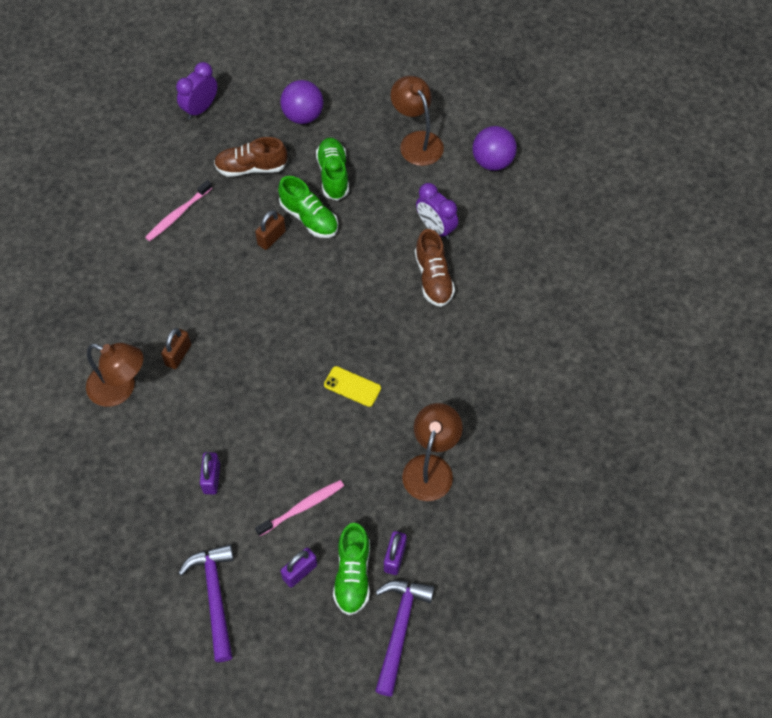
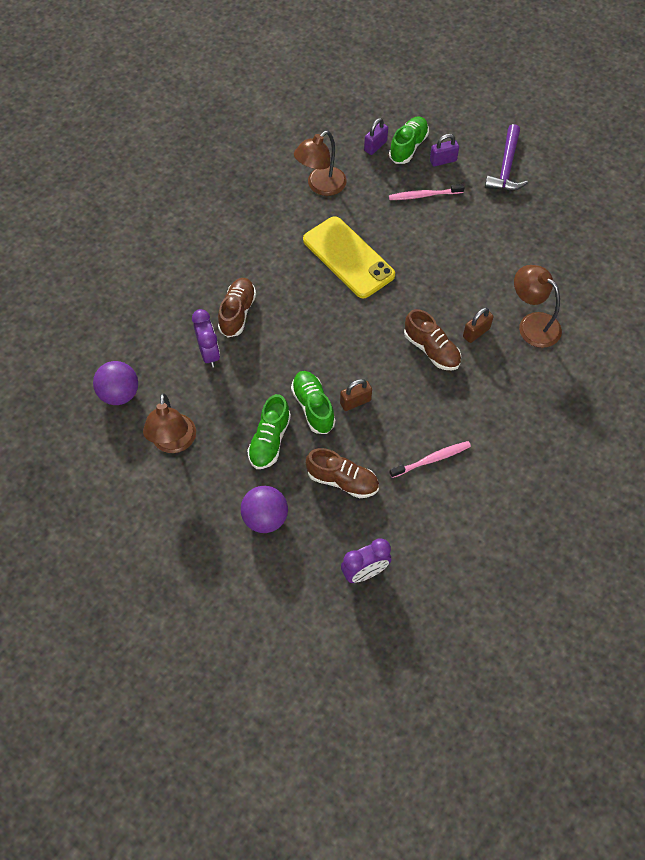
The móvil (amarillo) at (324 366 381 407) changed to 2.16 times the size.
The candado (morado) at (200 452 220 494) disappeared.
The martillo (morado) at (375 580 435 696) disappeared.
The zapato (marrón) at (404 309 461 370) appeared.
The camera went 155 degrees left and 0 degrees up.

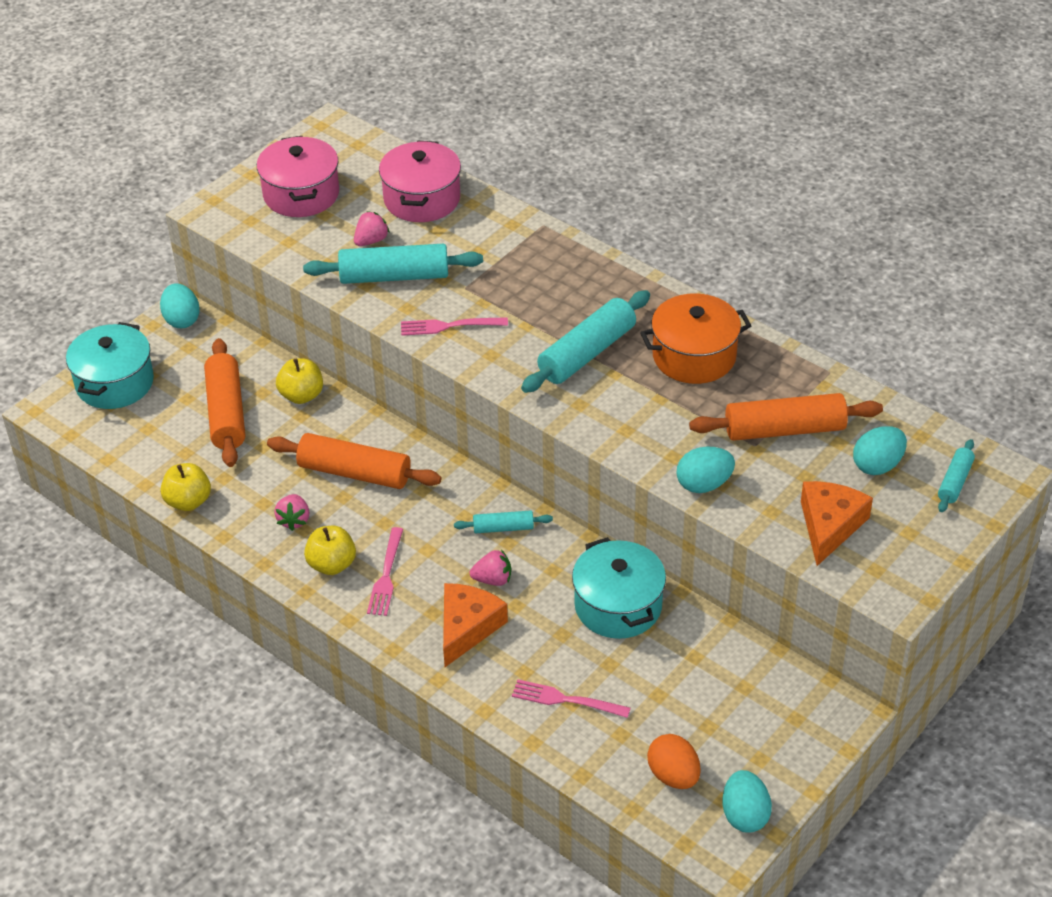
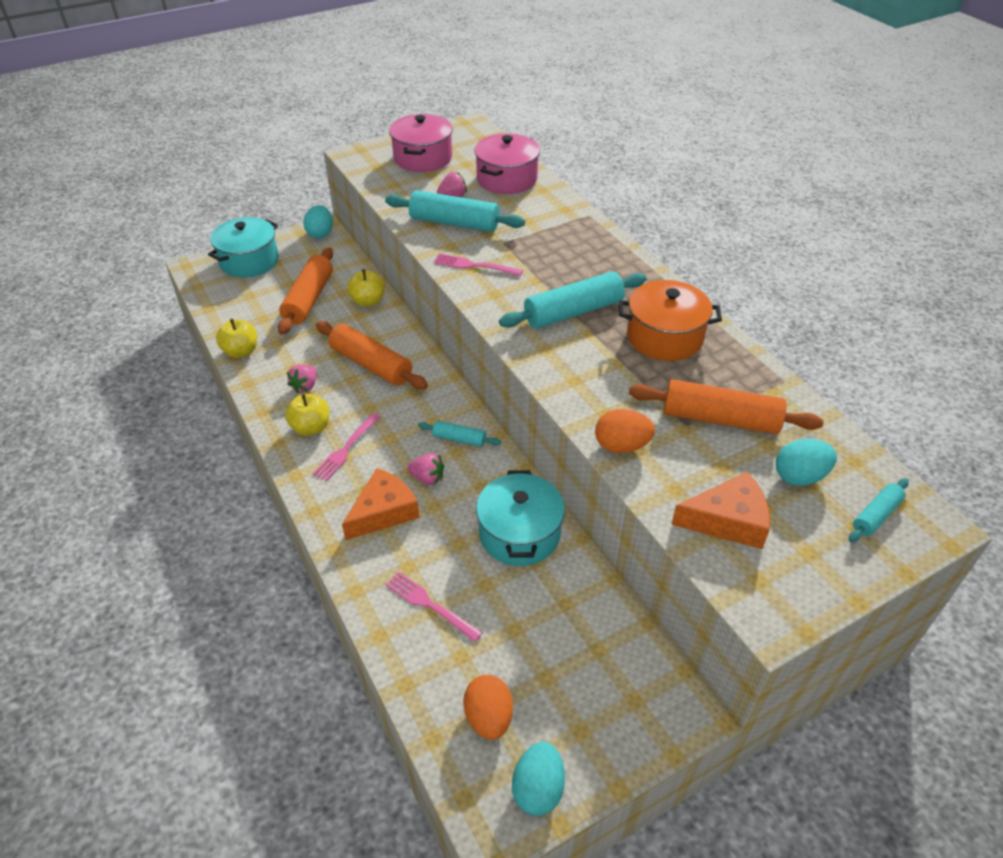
The huevo (turquesa) at (676 447 735 493) became the huevo (naranja) at (595 409 655 453).
The queso (naranja) at (801 481 873 566) turned 45 degrees clockwise.
The camera went 20 degrees right and 0 degrees up.

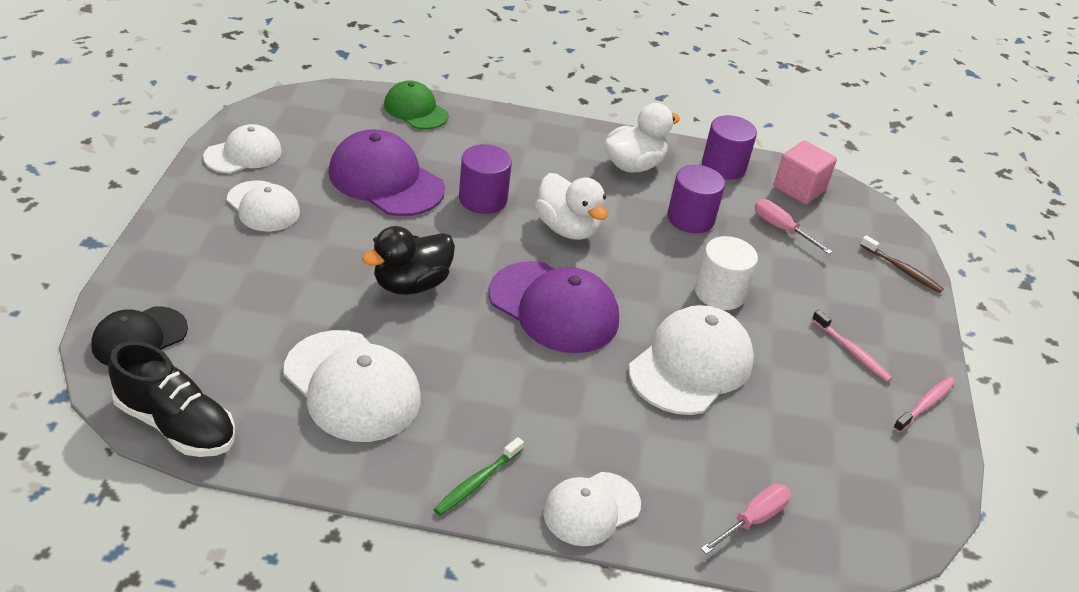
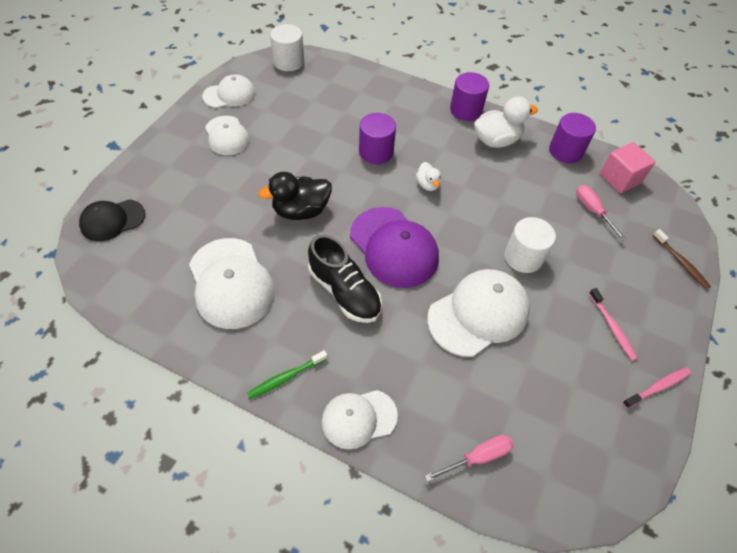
The gorra (verde) at (384 80 449 129) disappeared.
The gorra (morado) at (329 129 445 216) disappeared.
The cilindro (morado) moved from (667 165 725 233) to (450 72 489 121).
The pato (blanco) at (535 173 608 240) changed to 0.54 times the size.
The zapato (negro) moved from (108 341 235 457) to (308 235 382 323).
The cilindro (blanco) at (270 24 304 71) appeared.
The camera went 20 degrees right and 15 degrees up.

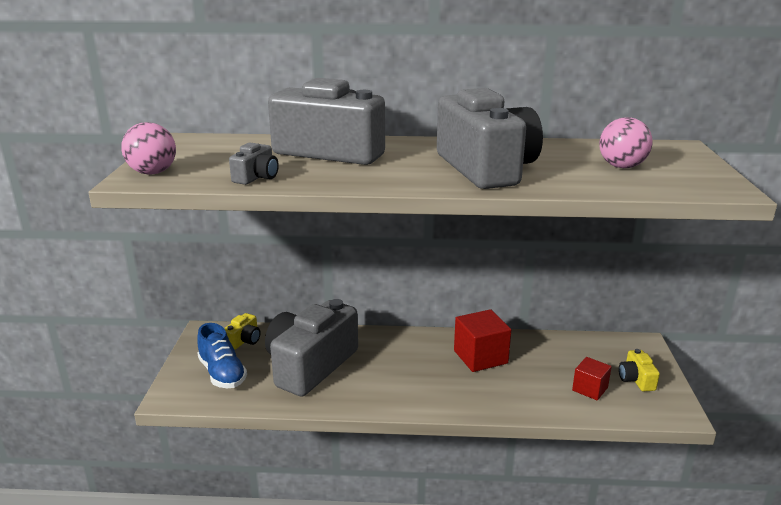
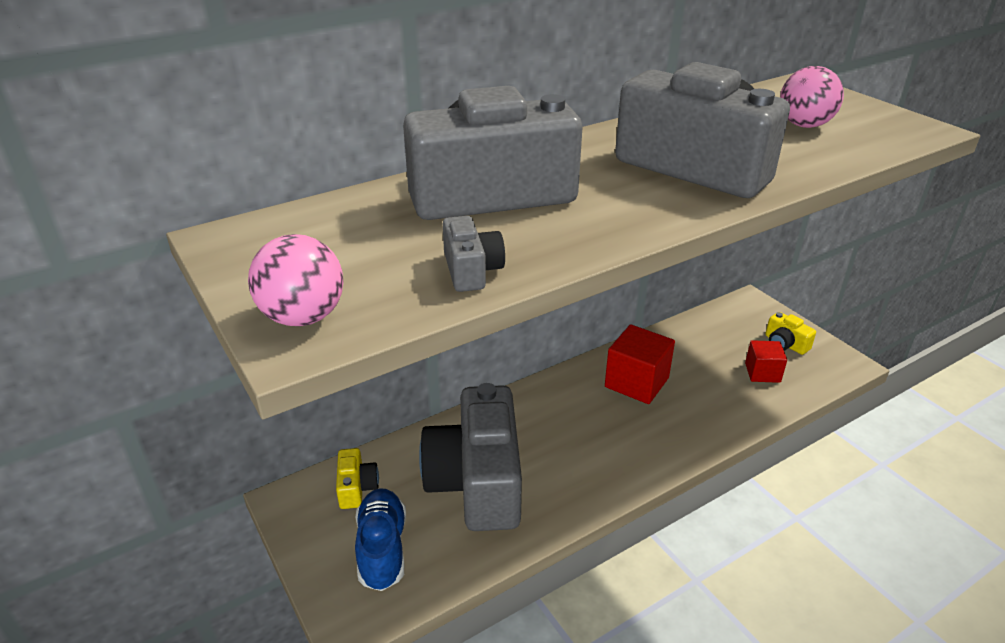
The zapato (azul) at (197 323 247 388) turned 120 degrees counterclockwise.
The camera went 35 degrees left and 10 degrees up.

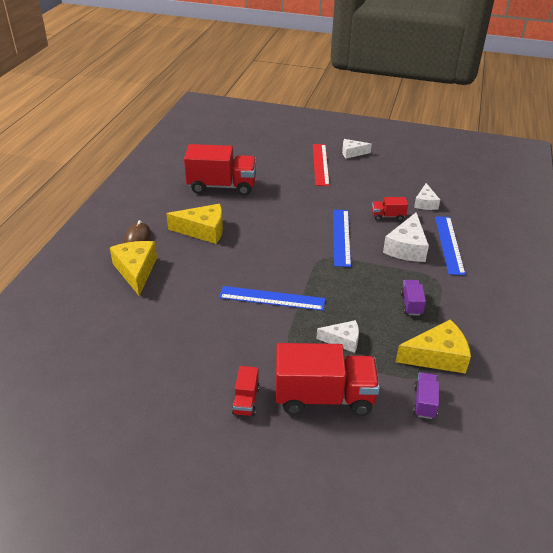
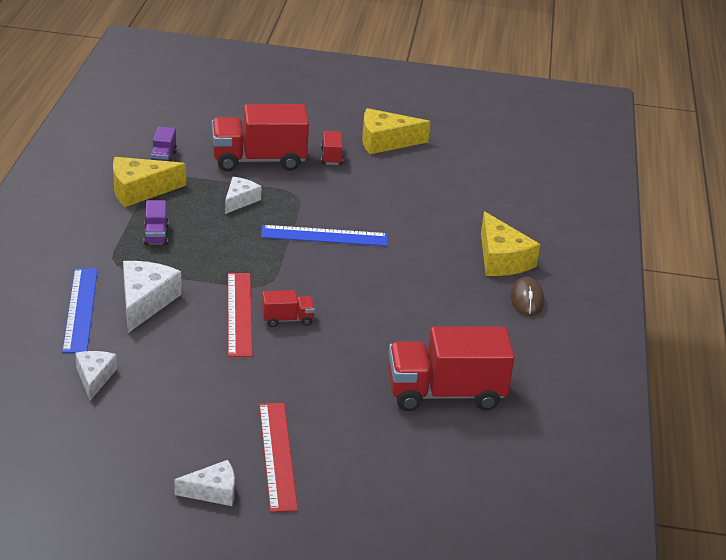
The camión (rojo) moved from (372 197 408 221) to (262 290 315 327).
The queso (amarillo) moved from (166 204 223 244) to (362 108 431 154).
The regla (azul) at (333 210 351 267) became the regla (rojo) at (228 273 253 357).
The queso (blanco) at (316 320 359 353) turned 120 degrees clockwise.
The camera went 170 degrees right and 5 degrees down.

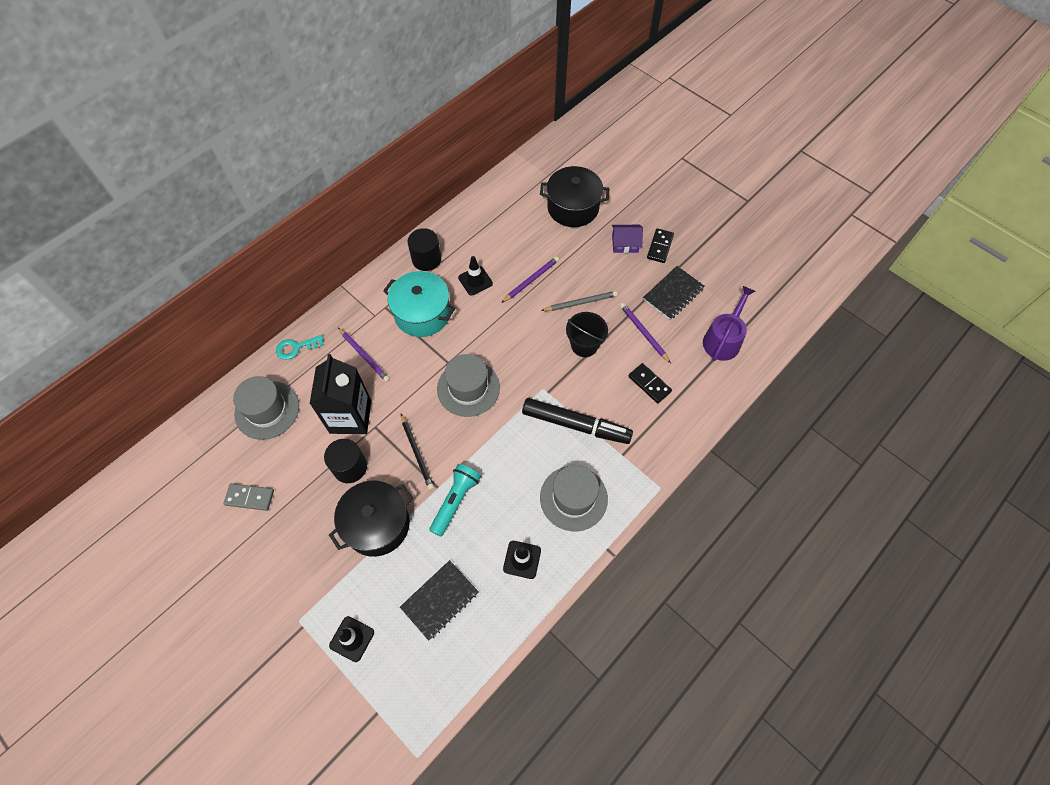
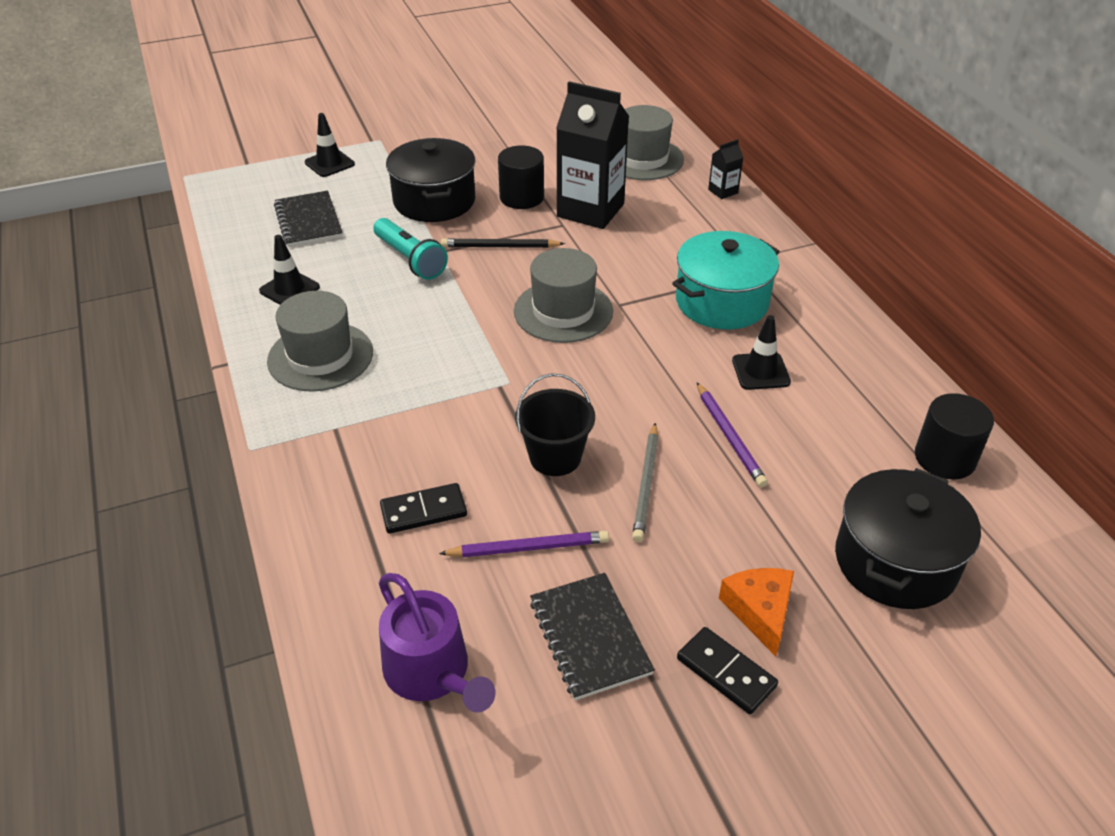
The casa (morado) at (612 225 643 253) was replaced by the queso (naranja) at (719 568 794 656).
The cilindro (negro) moved from (408 228 441 271) to (915 393 994 480).
The lápiz (morado) at (338 327 390 382) disappeared.
The llave (turquesa) at (276 335 324 360) was replaced by the cartón de leche (negro) at (708 139 744 199).
The rotulador (negro) at (522 398 633 444) disappeared.
The ficha de dominó (gris) at (223 483 274 511) disappeared.
The camera went 115 degrees right and 20 degrees down.

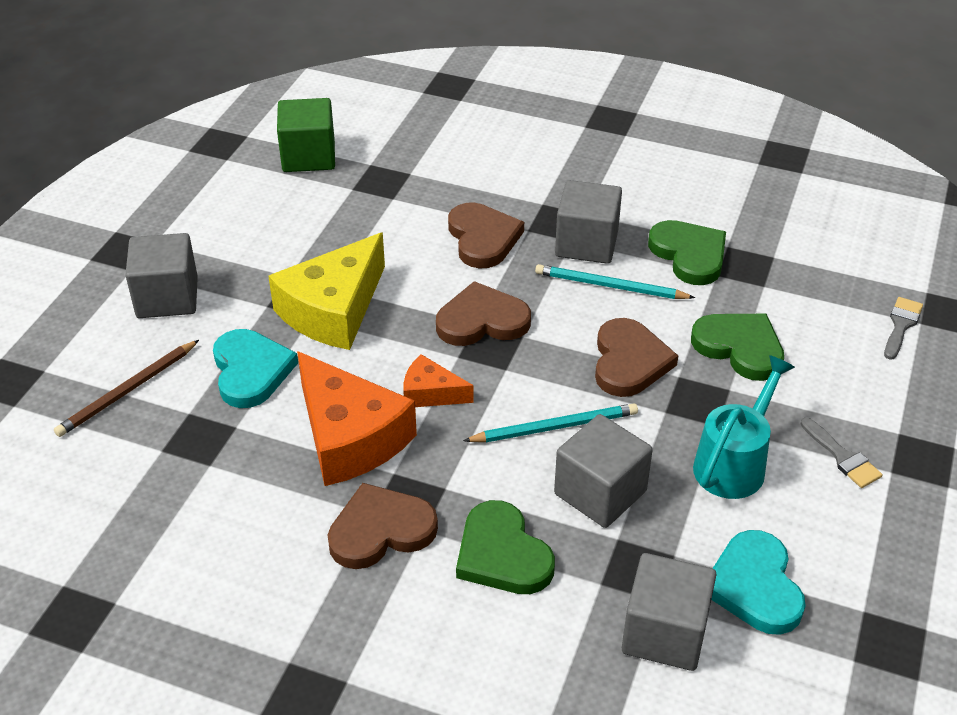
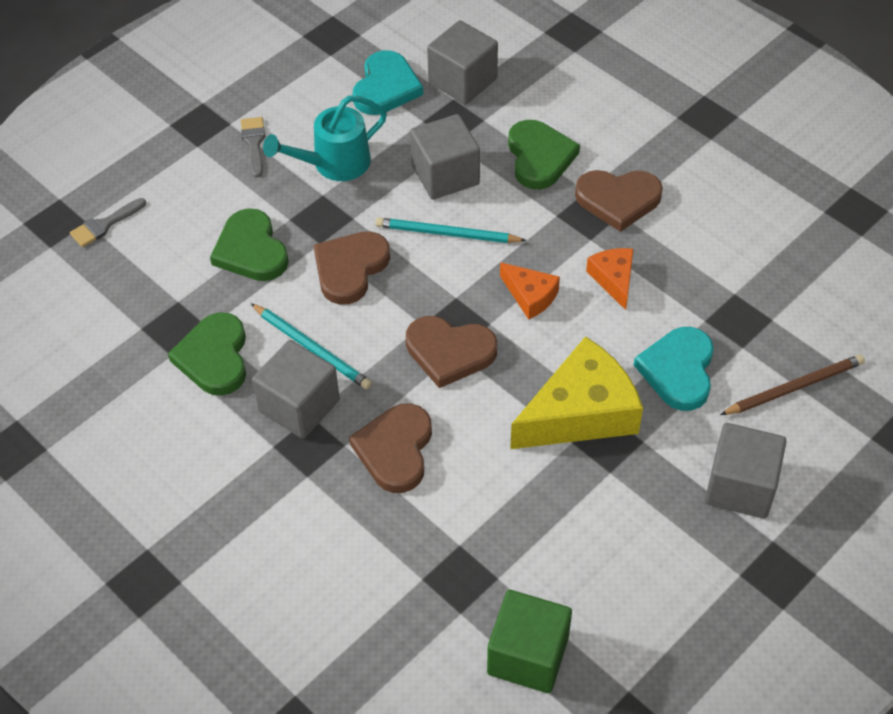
The queso (naranja) at (297 351 417 486) changed to 0.51 times the size.
The camera went 155 degrees left and 10 degrees up.

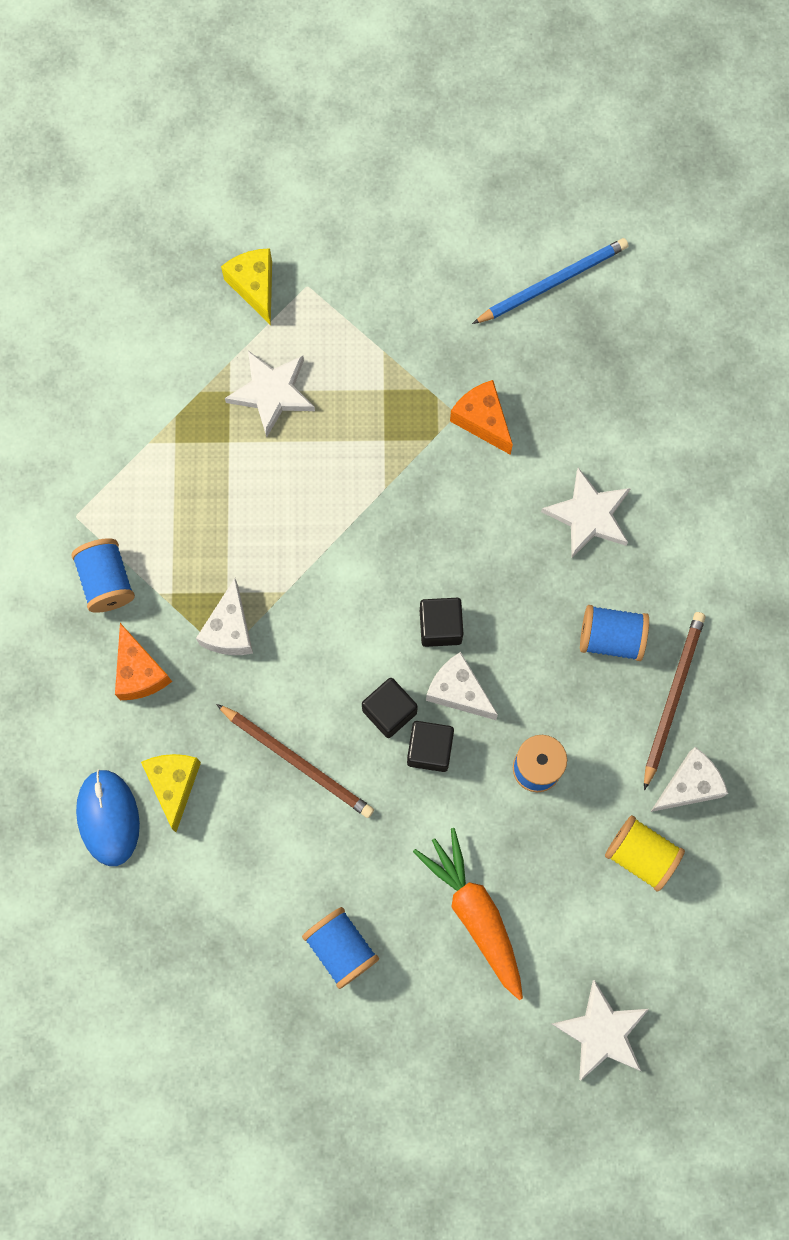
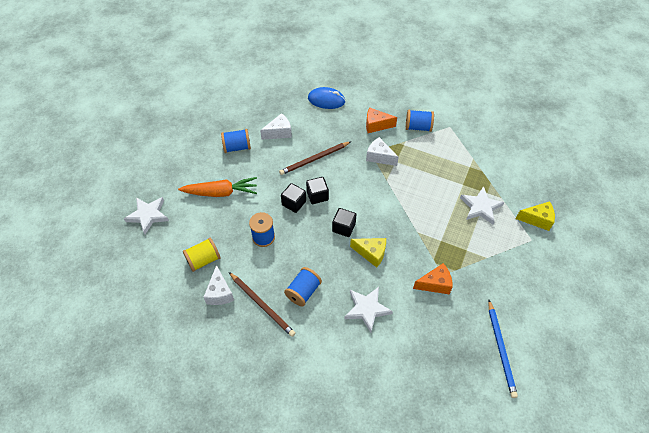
The queso (blanco) moved from (426 652 498 720) to (260 113 292 140).
The queso (amarillo) moved from (141 754 201 832) to (350 238 386 268).
The camera went 115 degrees right and 20 degrees down.

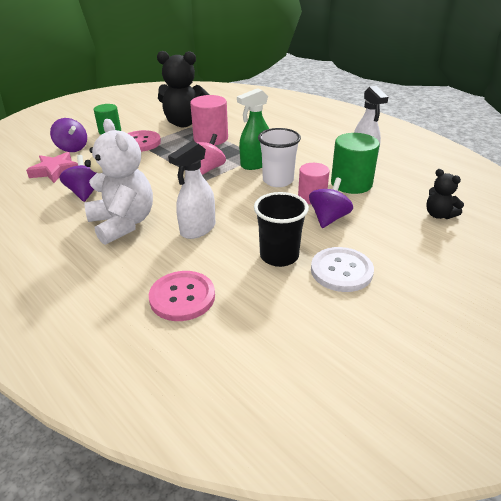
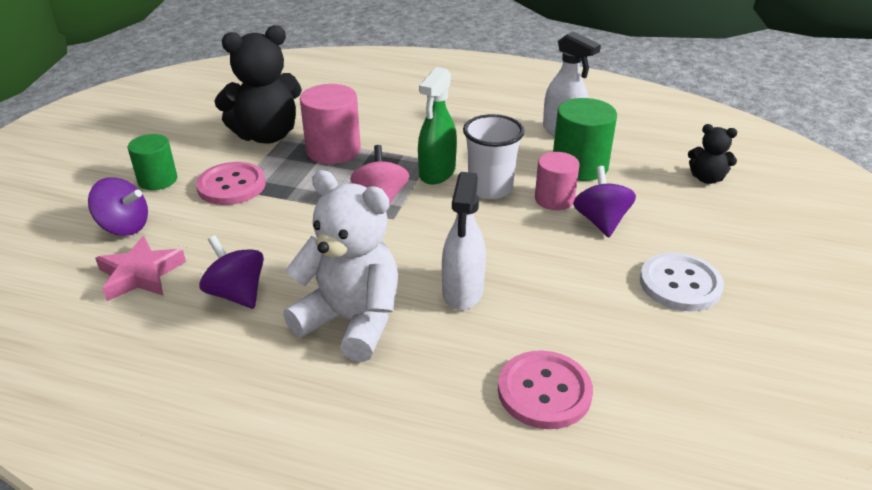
The vaso (negro) at (254 192 309 267) disappeared.
The camera went 30 degrees left and 0 degrees up.

